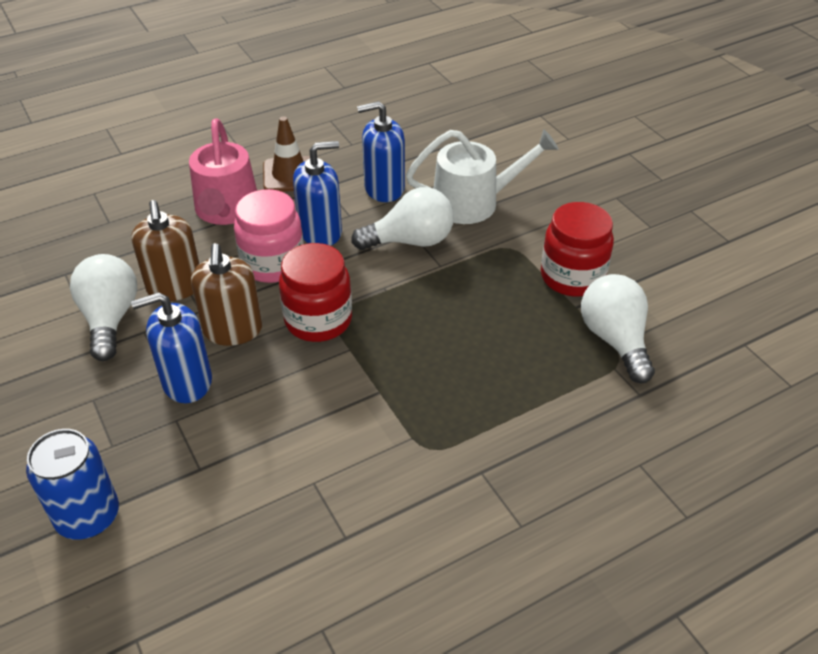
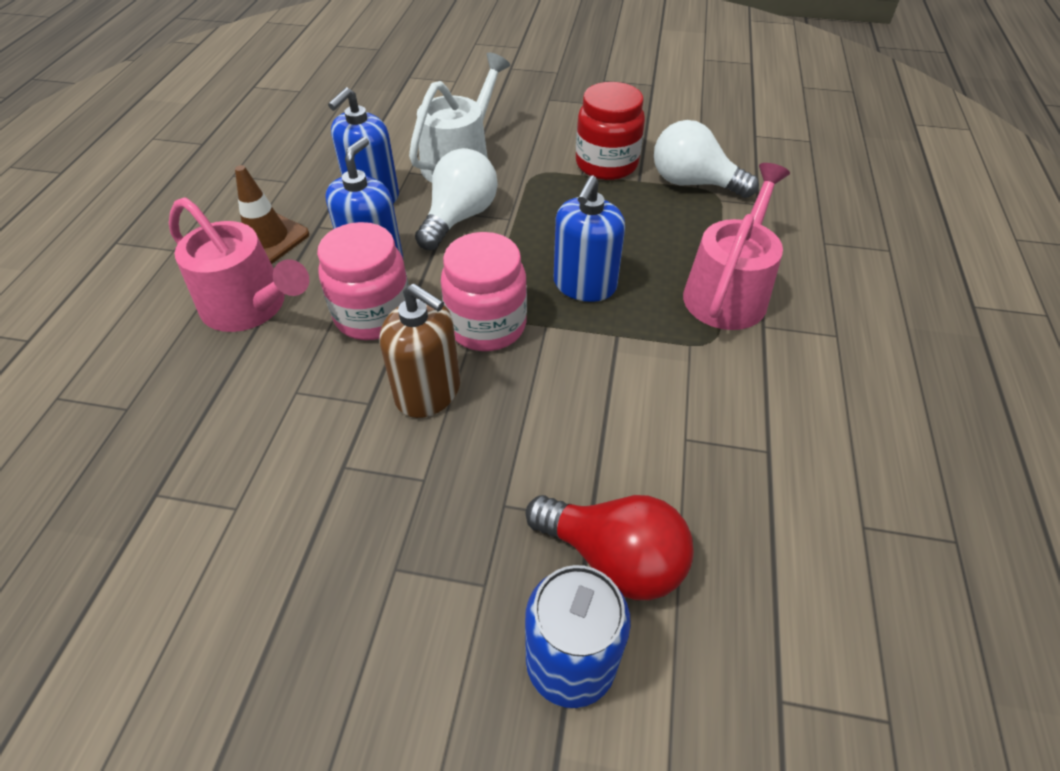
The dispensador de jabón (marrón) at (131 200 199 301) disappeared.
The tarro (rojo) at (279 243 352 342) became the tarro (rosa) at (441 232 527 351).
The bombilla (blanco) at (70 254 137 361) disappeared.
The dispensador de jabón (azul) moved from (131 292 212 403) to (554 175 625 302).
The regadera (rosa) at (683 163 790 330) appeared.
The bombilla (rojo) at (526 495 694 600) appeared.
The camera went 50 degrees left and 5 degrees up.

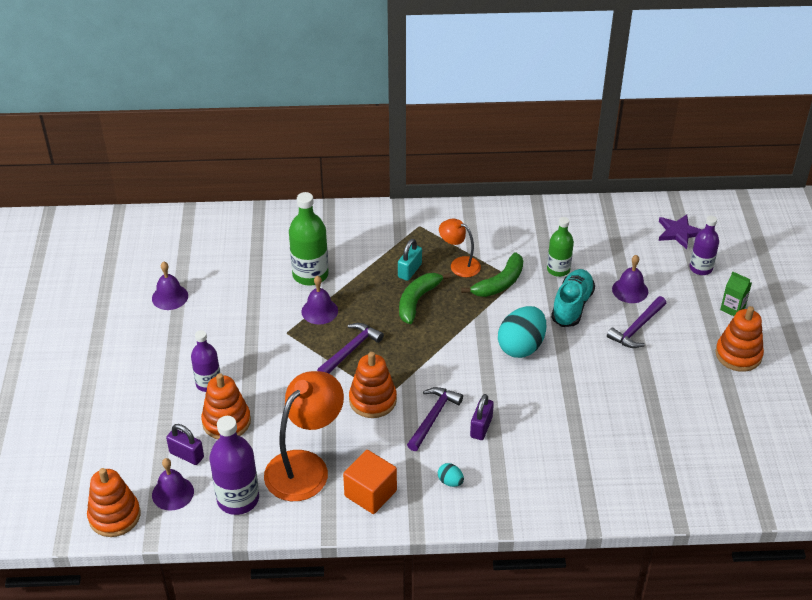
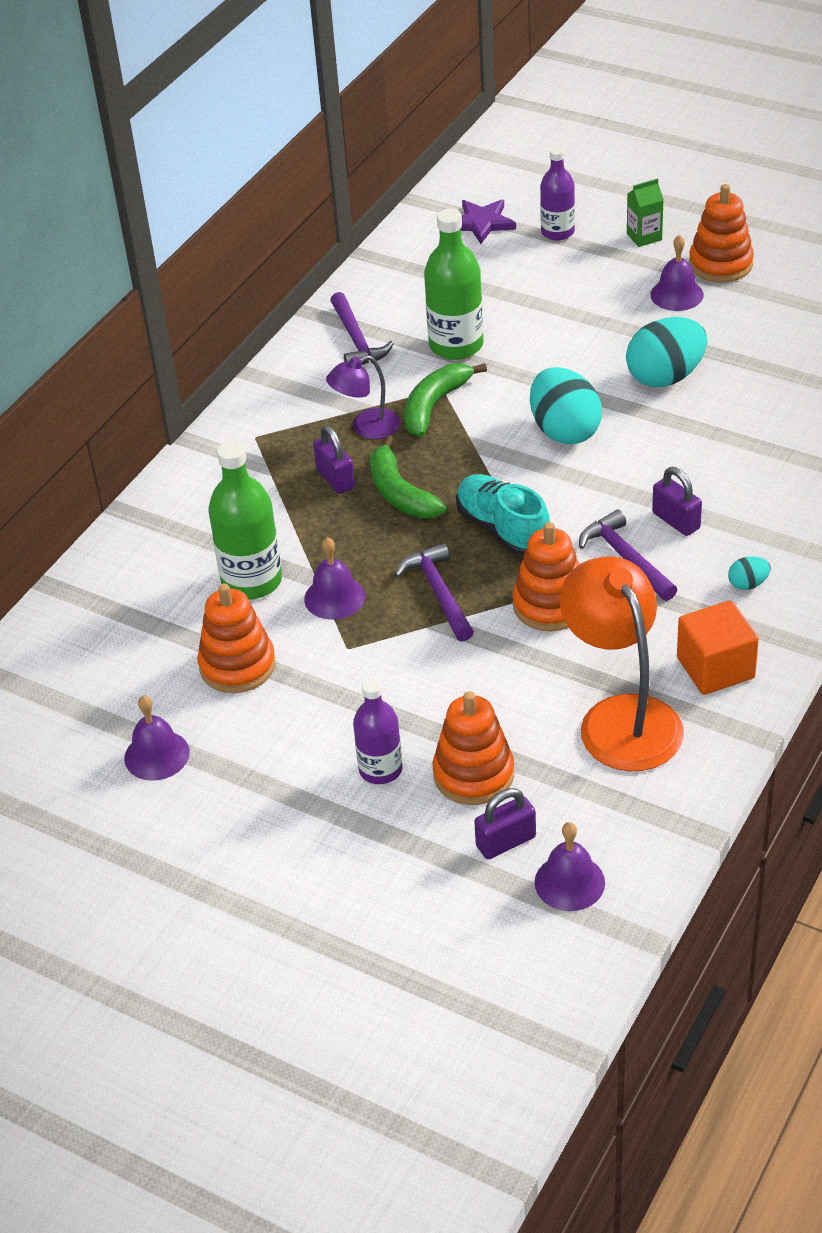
The botella (verde) at (547 217 574 277) changed to 1.54 times the size.
The lámpara (naranja) at (439 219 481 277) became the lámpara (morado) at (326 355 400 440).
The candado (turquesa) at (398 239 422 281) became the candado (morado) at (313 425 355 494).
The plátano (verde) at (461 252 523 297) turned 135 degrees counterclockwise.
The campana (morado) moved from (612 255 648 303) to (650 235 704 311).
The zapato (turquesa) moved from (551 269 595 327) to (456 474 550 557).
The martillo (morado) moved from (607 296 666 348) to (330 292 394 365).
The botella (morado) at (209 416 259 515) disappeared.
The juguete apilable (naranja) moved from (87 468 140 537) to (197 583 276 693).
The huevo (turquesa) at (626 317 707 387) appeared.
The camera went 55 degrees left and 0 degrees up.

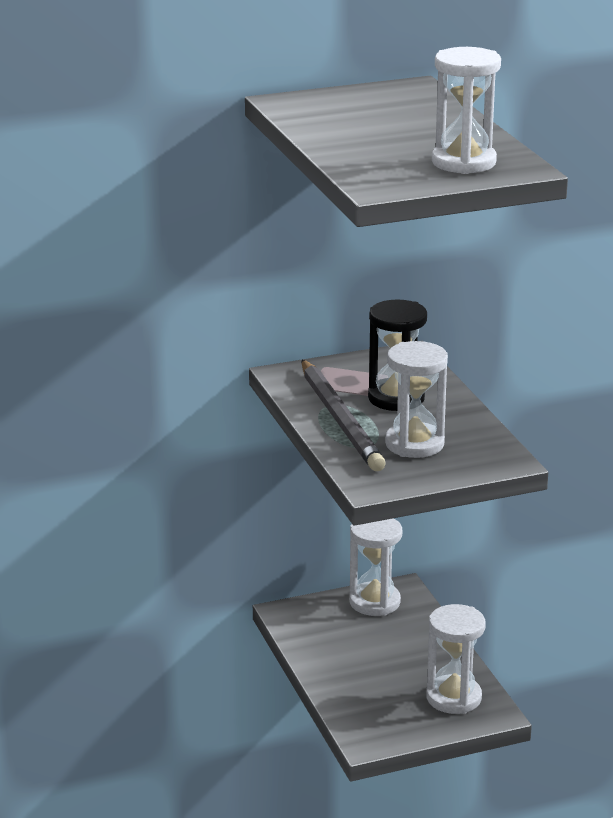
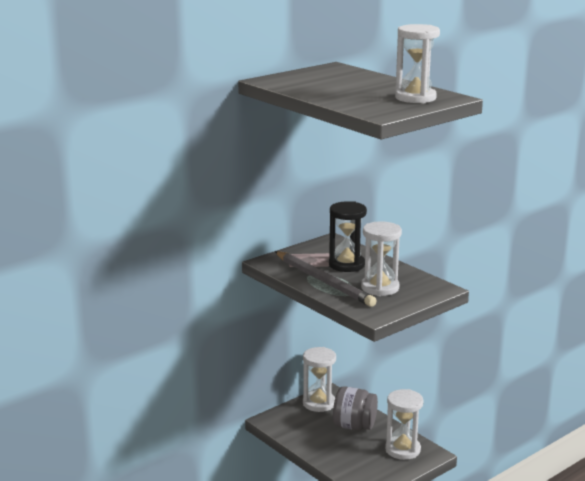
The tarro (gris) at (333 386 378 430) appeared.
The camera went 20 degrees left and 5 degrees down.

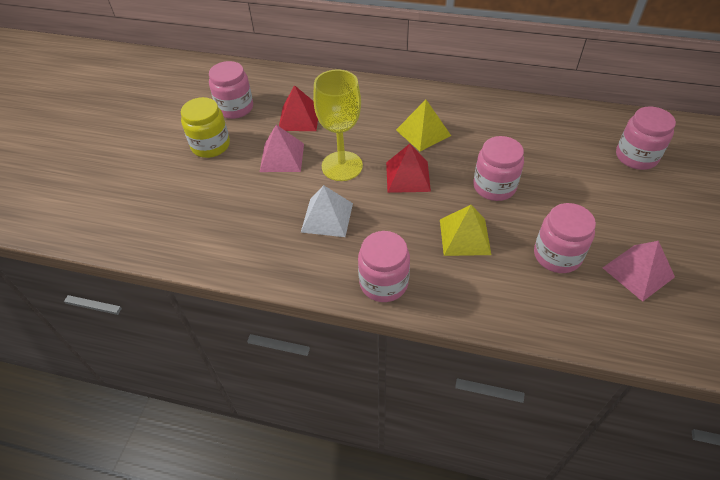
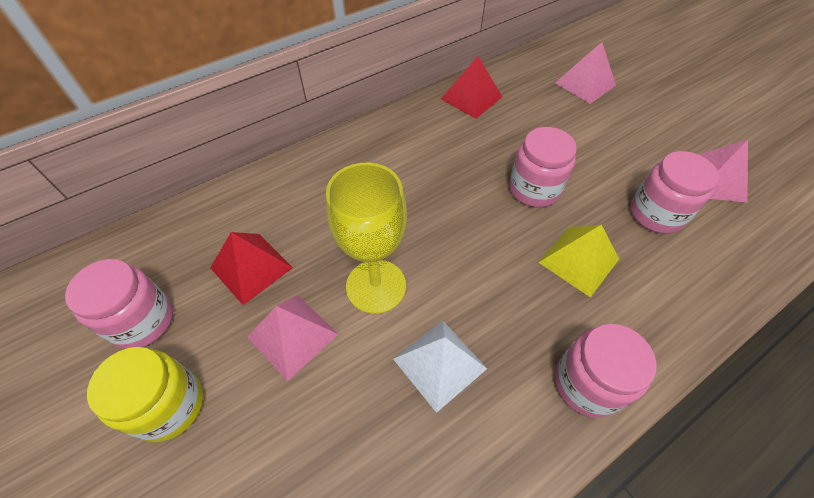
The pirámide (amarillo) at (396 100 451 151) disappeared.
The tarro (rosa) at (616 106 676 170) was replaced by the pirámide (rosa) at (555 42 616 104).
The pirámide (rojo) moved from (386 144 431 193) to (441 56 502 119).
The camera went 50 degrees left and 5 degrees up.

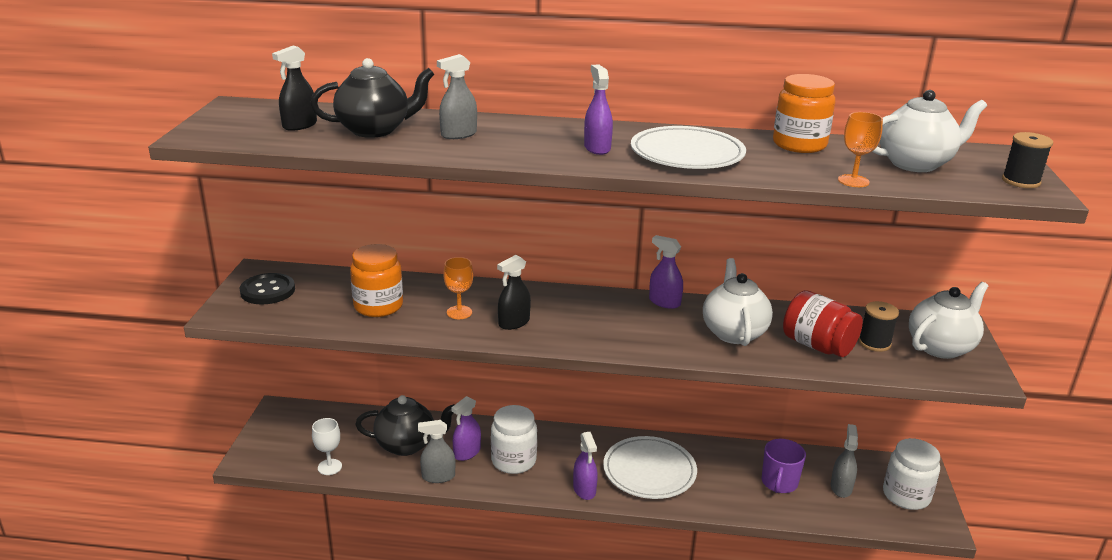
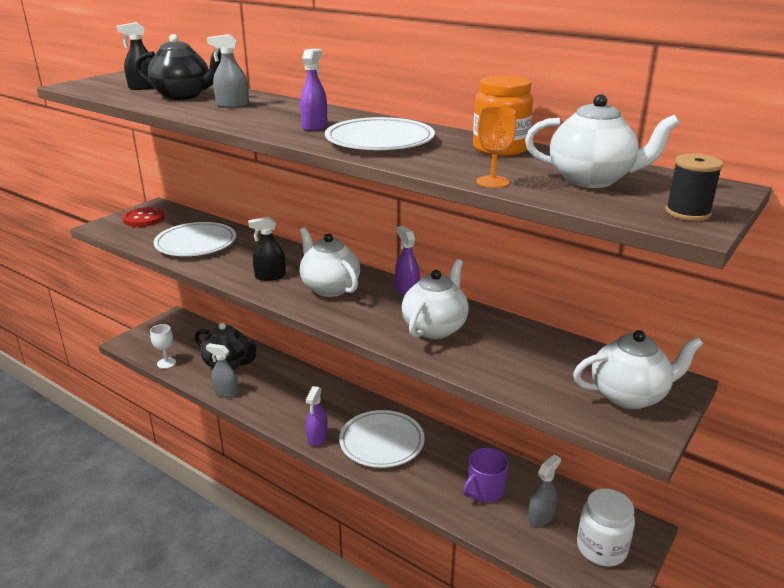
The tarro (naranja) at (350 244 403 317) was replaced by the plato (blanco) at (154 222 236 256).
The copa (naranja) at (443 257 473 319) disappeared.
The botón (negro) at (240 273 295 305) became the botón (rojo) at (122 207 165 227).
The tarro (rojo) at (783 290 863 357) disappeared.
The carrete (negro) at (859 301 899 352) disappeared.
The pulverizador (morado) at (451 396 481 461) disappeared.
The tarro (blanco) at (491 405 537 474) disappeared.
The tetera (blanco) at (300 227 360 297) appeared.
The camera went 30 degrees right and 0 degrees up.

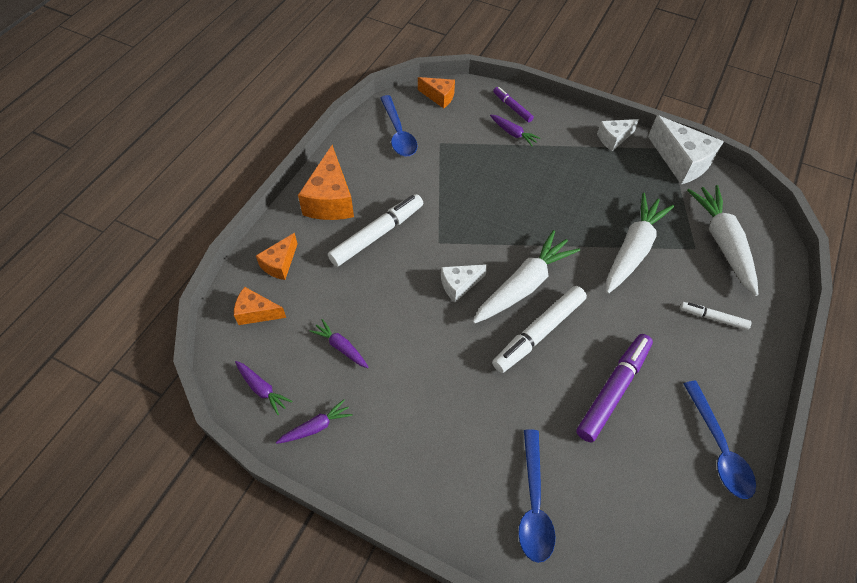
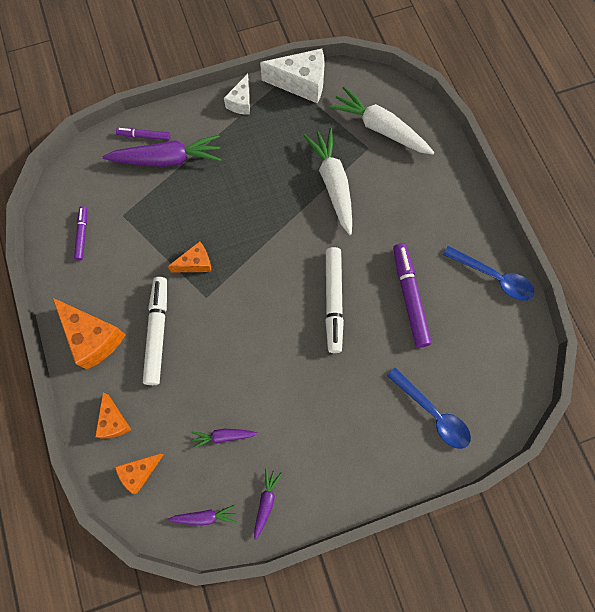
The queso (naranja) moved from (418 77 455 108) to (168 241 211 272).
The cuchara (azul) at (380 95 417 156) was replaced by the rotulador (morado) at (74 206 87 261).
The zanahoria (morado) at (490 114 540 146) changed to 2.05 times the size.
The zanahoria (blanco) at (473 230 580 324) disappeared.
The queso (blanco) at (441 264 487 302) disappeared.
The rotulador (blanco) at (680 302 751 330) disappeared.
The camera went 45 degrees left and 15 degrees up.

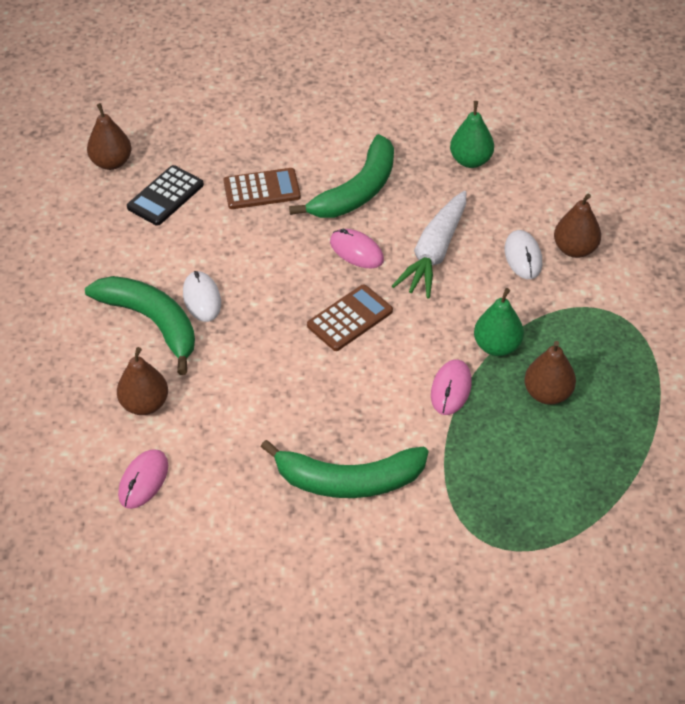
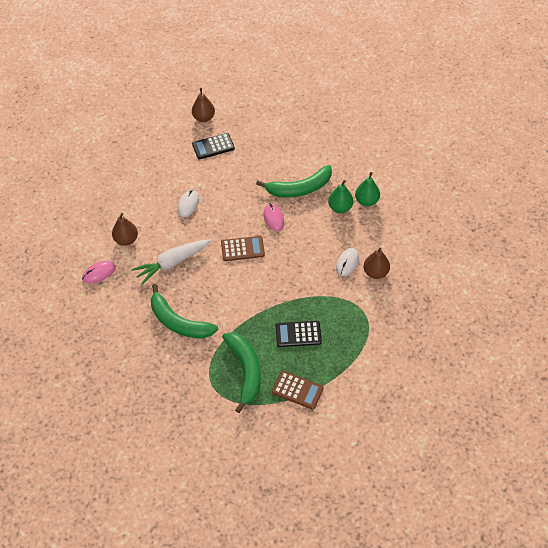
The calculadora (marrón) moved from (224 168 301 209) to (272 371 324 410).
The zanahoria (blanco) moved from (392 191 466 298) to (132 239 211 285).
The plátano (verde) moved from (85 276 195 375) to (222 332 261 413).
The pera (verde) moved from (474 288 524 356) to (328 180 353 213).
The pera (marrón) at (524 341 576 405) was replaced by the calculadora (negro) at (275 321 322 347).
The ratón (rosa) at (431 359 472 415) disappeared.
The camera went 35 degrees right and 5 degrees up.

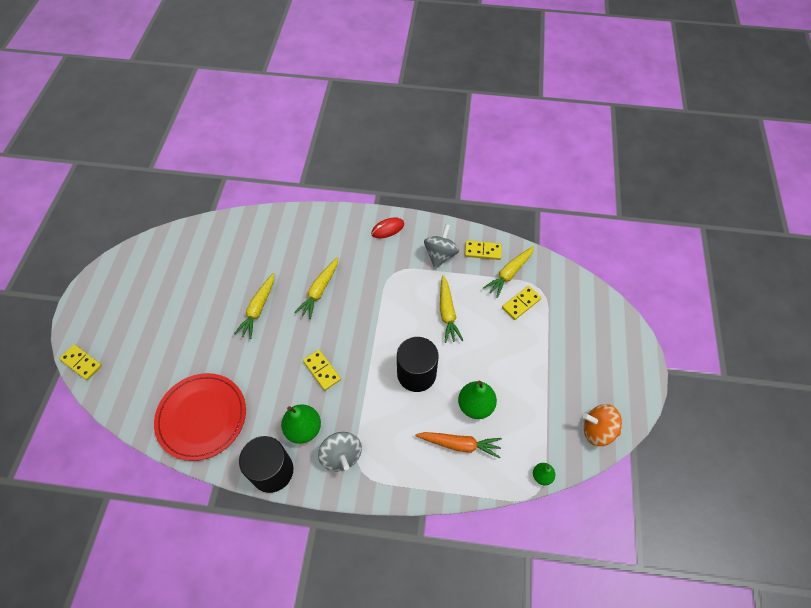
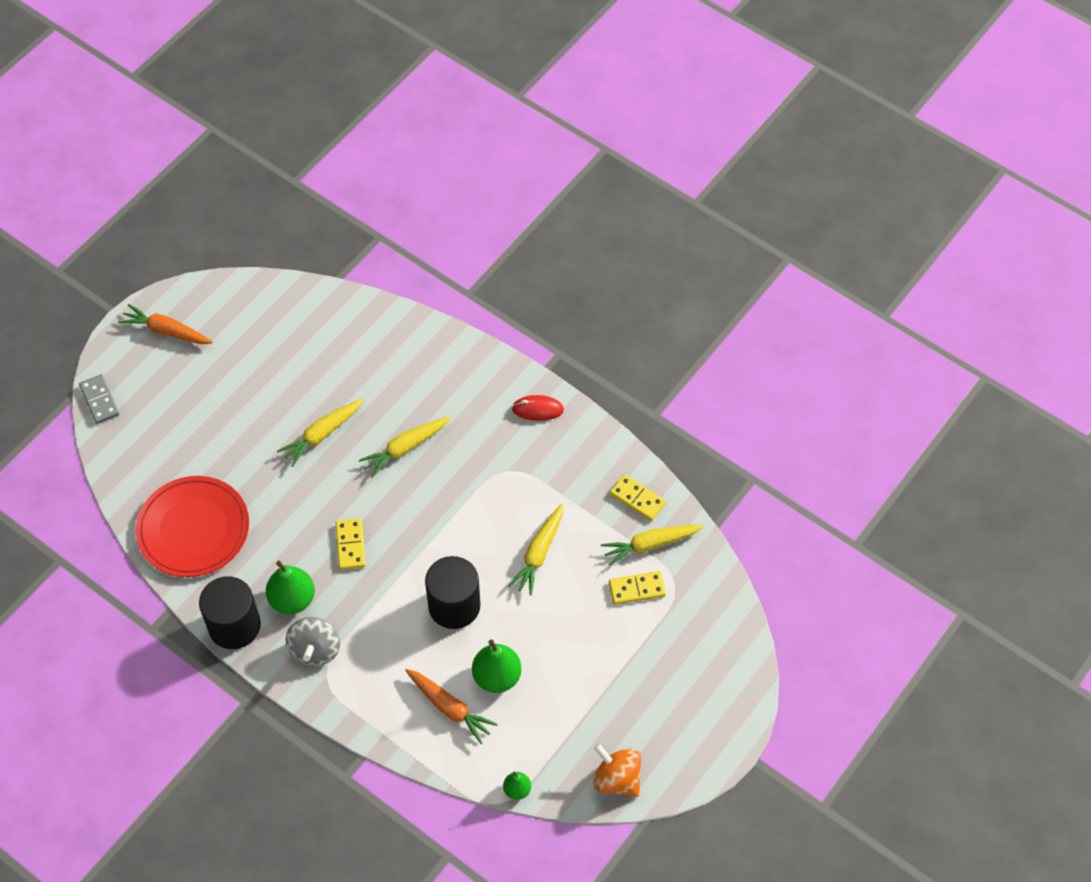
The peonza (gris) at (424 224 459 269) disappeared.
The ficha de dominó (amarillo) at (59 344 102 380) became the ficha de dominó (gris) at (79 374 119 424).
The zanahoria (naranja) at (118 304 213 344) appeared.
The camera went 30 degrees right and 0 degrees up.

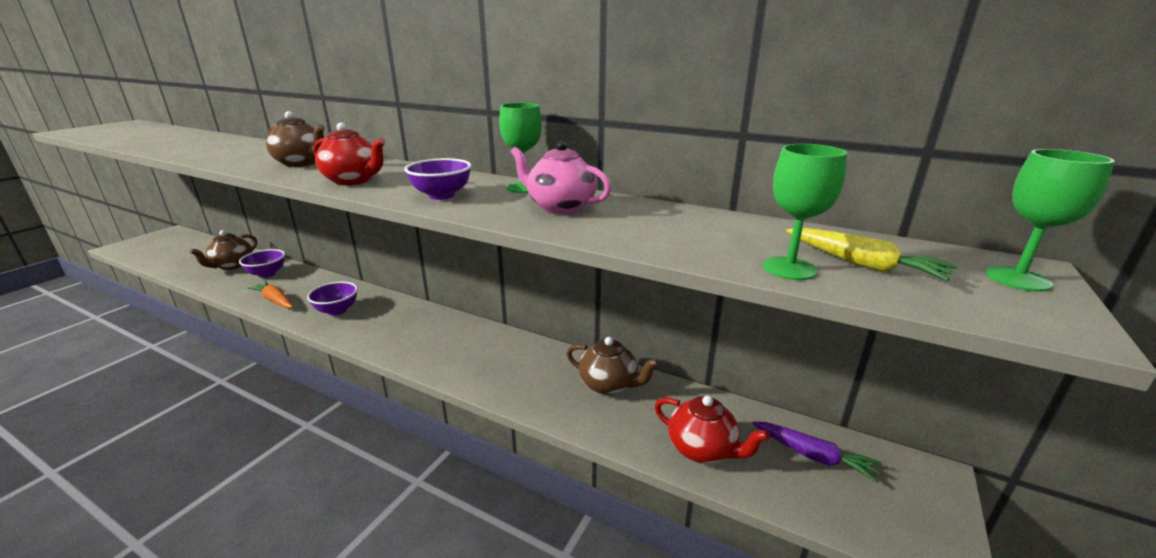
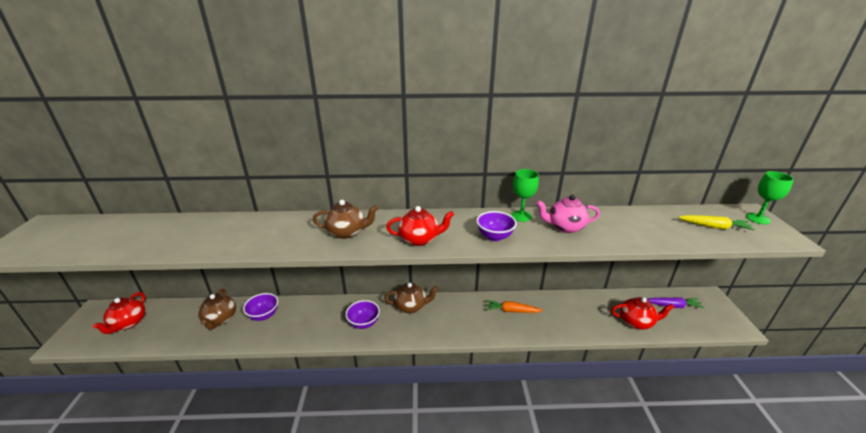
The copa (verde) at (763 144 847 280) disappeared.
The zanahoria (naranja) moved from (247 281 293 308) to (486 300 543 313).
The tetera (marrón) moved from (567 337 660 395) to (384 283 439 313).
The tetera (rojo) at (93 292 145 334) appeared.
The camera went 30 degrees left and 5 degrees up.

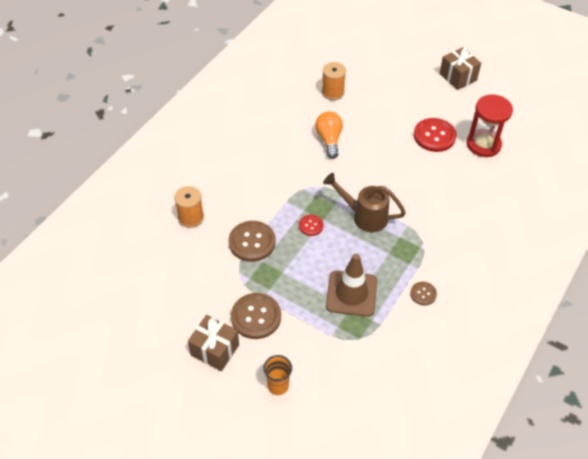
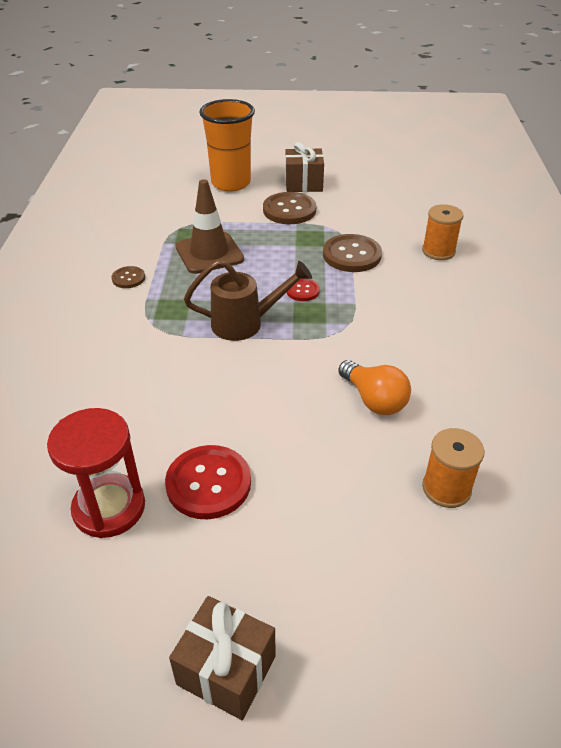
The vaso (naranja) at (263 355 292 395) changed to 1.94 times the size.
The camera went 150 degrees right and 10 degrees down.

